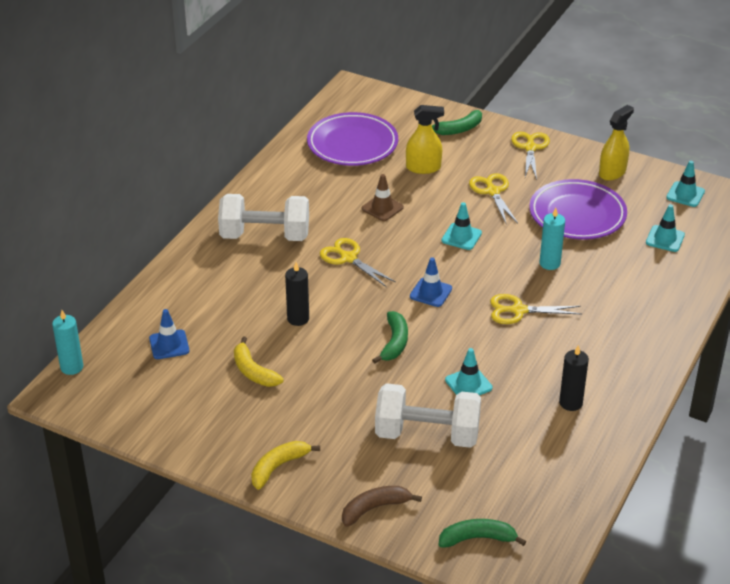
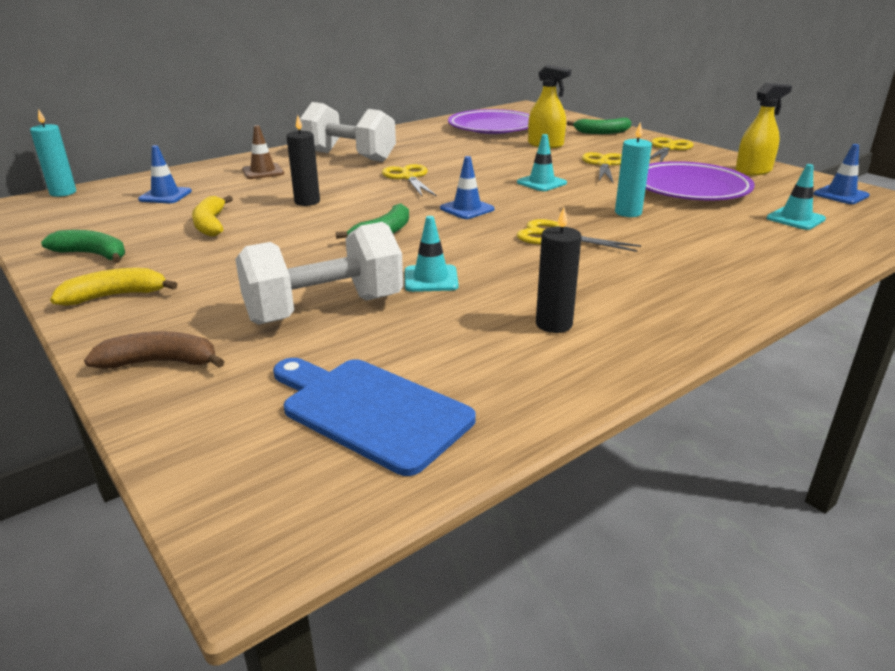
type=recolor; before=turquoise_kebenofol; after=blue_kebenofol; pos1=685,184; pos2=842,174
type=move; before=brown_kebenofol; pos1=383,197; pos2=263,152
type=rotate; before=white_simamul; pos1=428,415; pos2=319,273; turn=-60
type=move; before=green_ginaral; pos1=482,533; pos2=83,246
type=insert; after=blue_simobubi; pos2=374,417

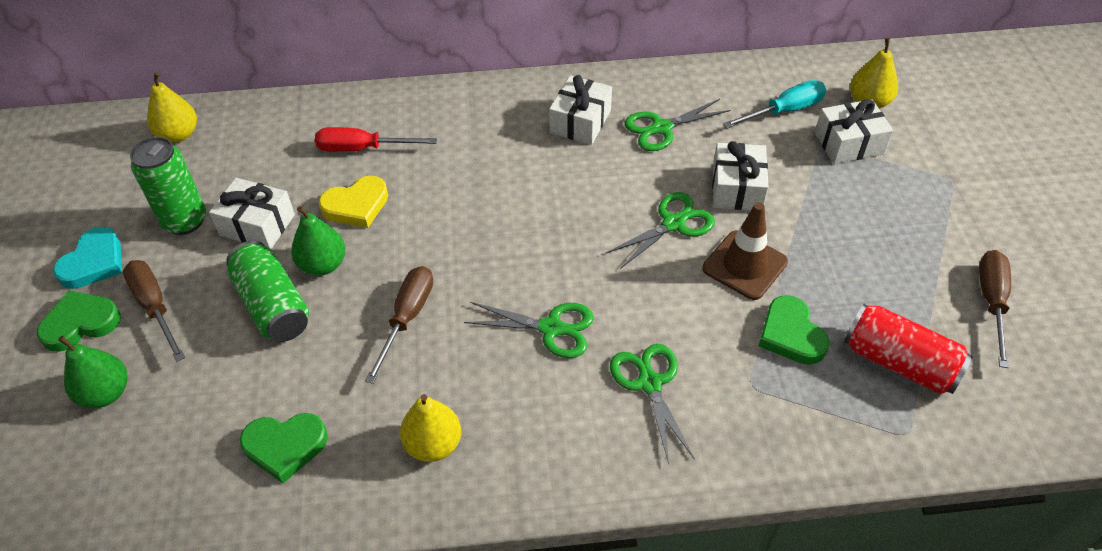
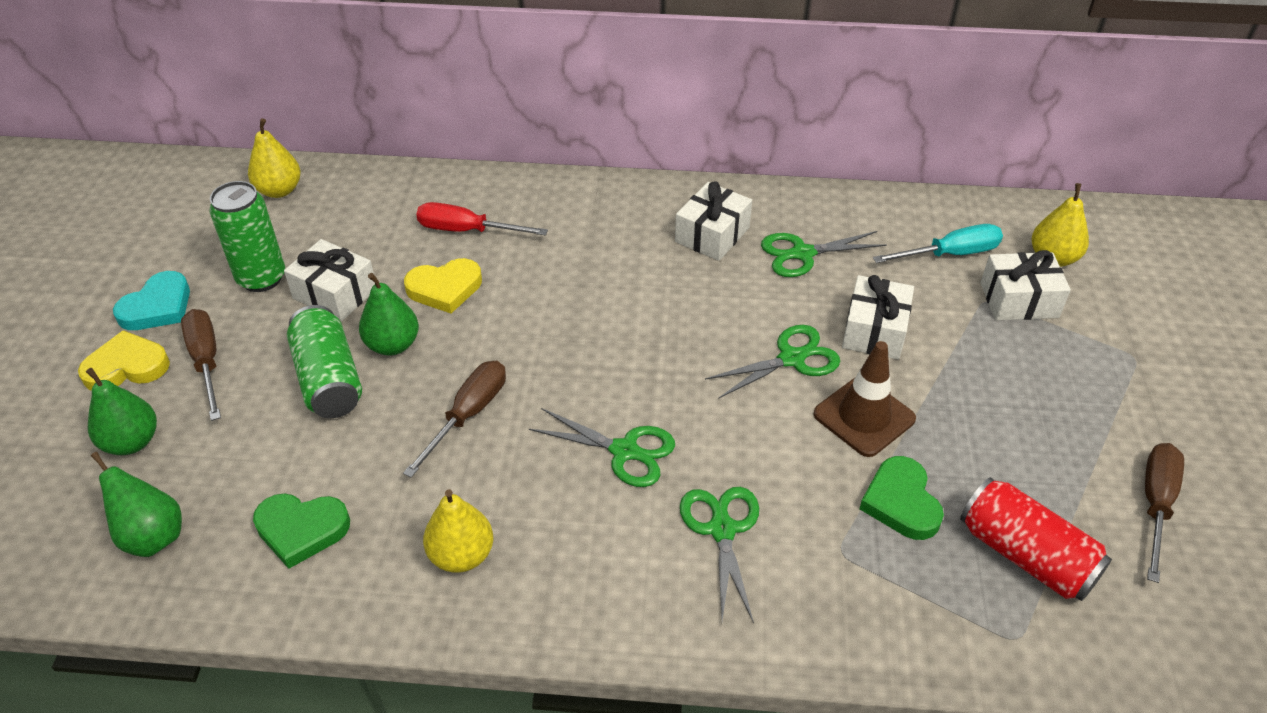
type=recolor; before=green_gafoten; after=yellow_gafoten; pos1=79,321; pos2=124,360
type=insert; after=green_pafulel; pos2=136,504

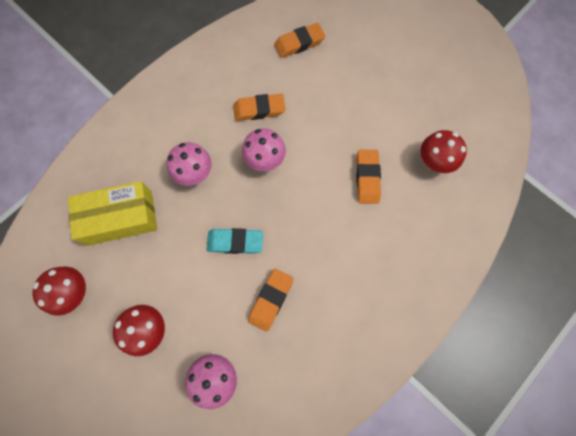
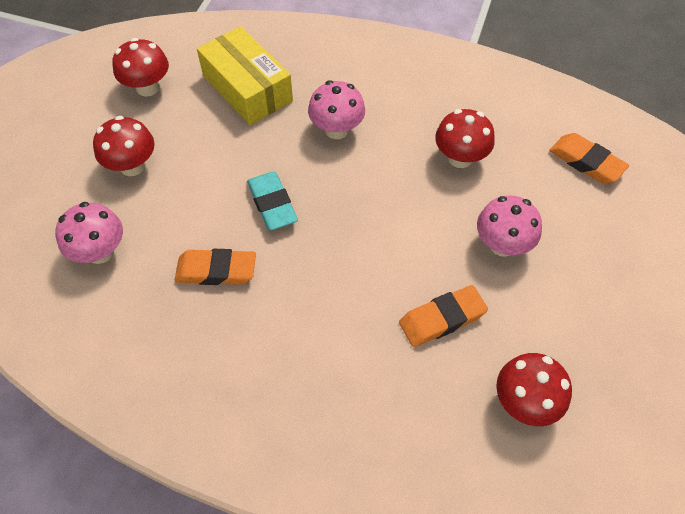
type=replace; before=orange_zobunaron; after=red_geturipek; pos1=259,107; pos2=465,138
type=move; before=pink_geturipek; pos1=264,149; pos2=509,226

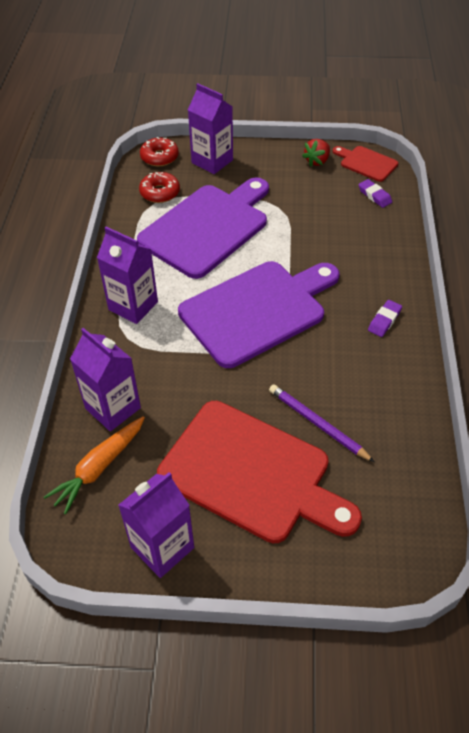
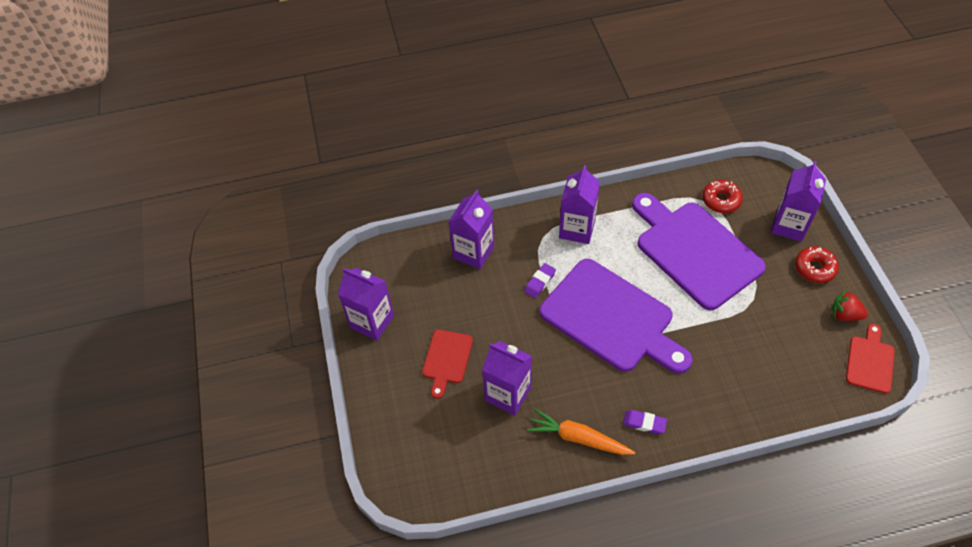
type=move; before=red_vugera; pos1=159,151; pos2=817,264
type=rotate; before=purple_simobubi; pos1=203,228; pos2=699,251; turn=-150
type=move; before=purple_zobunaron; pos1=375,193; pos2=540,280
type=replace; before=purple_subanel; after=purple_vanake; pos1=321,423; pos2=507,378
type=resize; before=red_simobubi; pos1=259,472; pos2=447,364; scale=0.47
type=move; before=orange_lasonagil; pos1=94,465; pos2=581,432

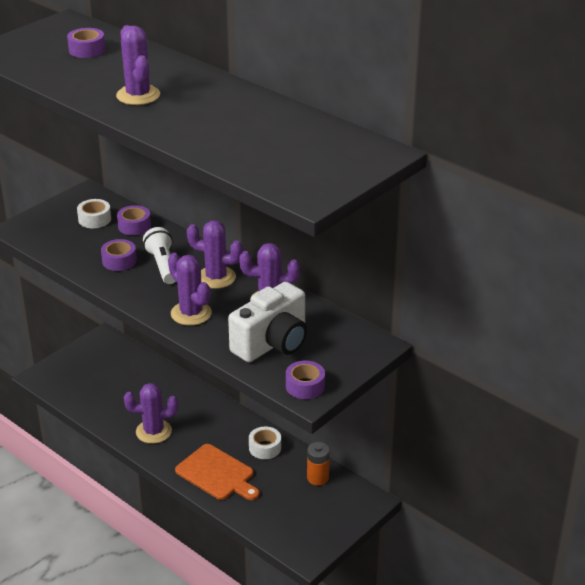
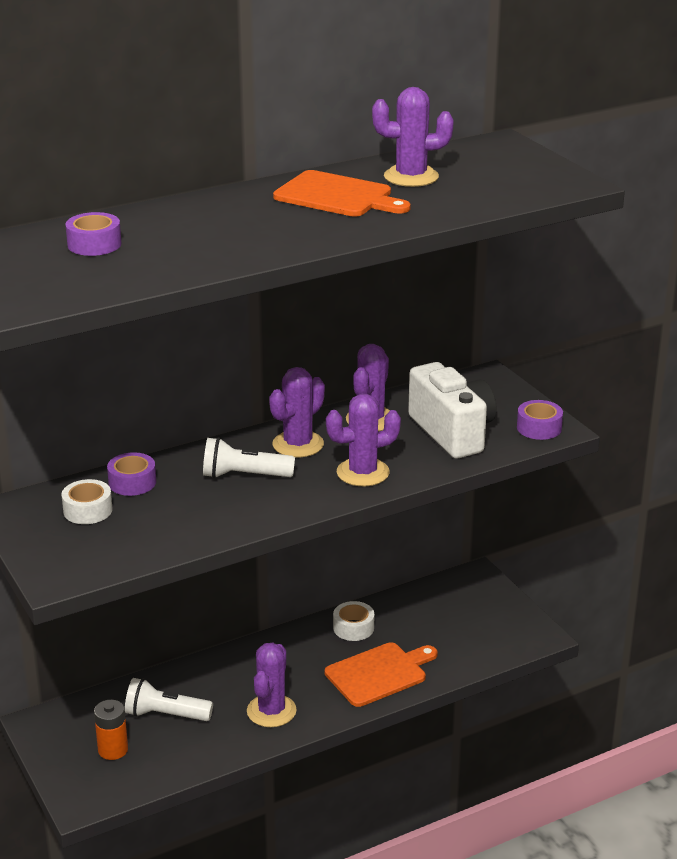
type=move; before=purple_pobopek; pos1=138,65; pos2=413,137
type=delete; before=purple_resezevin; pos1=119,255
type=move; before=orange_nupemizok; pos1=318,464; pos2=111,730
type=insert; after=orange_simobubi; pos2=342,193
type=insert; after=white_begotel; pos2=169,699

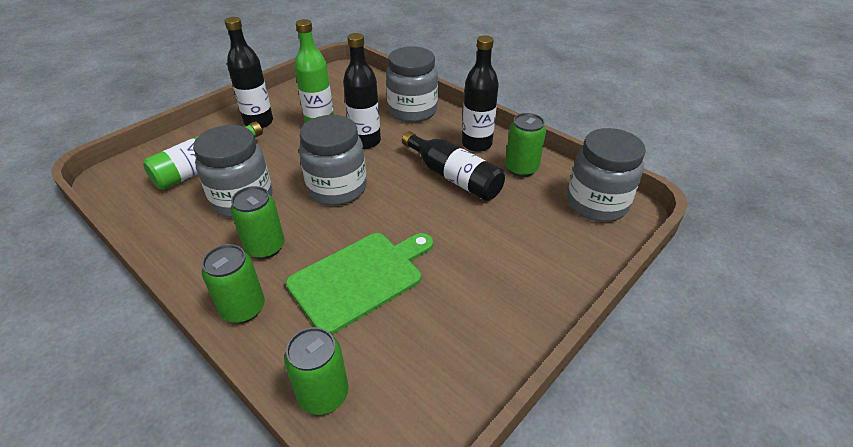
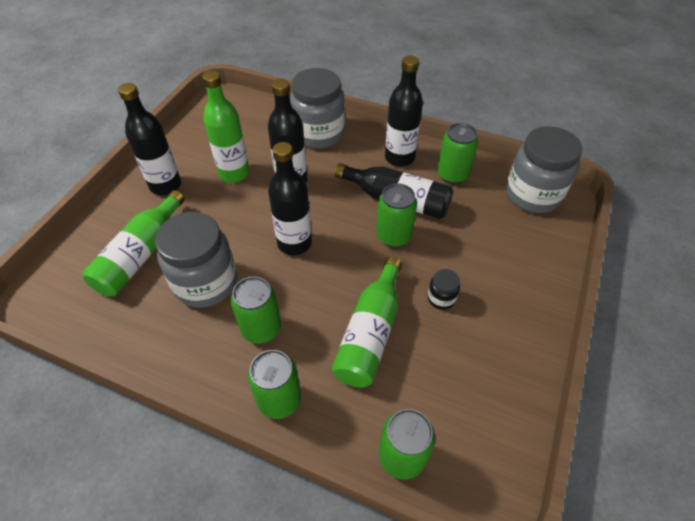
type=replace; before=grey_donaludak; after=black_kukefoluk; pos1=333,160; pos2=290,198
type=replace; before=green_simobubi; after=green_kukefoluk; pos1=359,284; pos2=367,322
type=insert; after=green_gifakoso; pos2=396,215
type=insert; after=black_donaludak; pos2=444,289

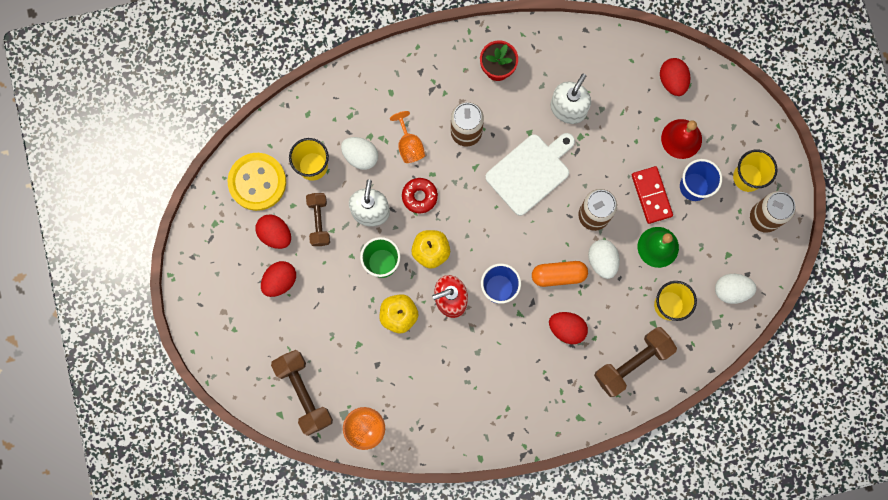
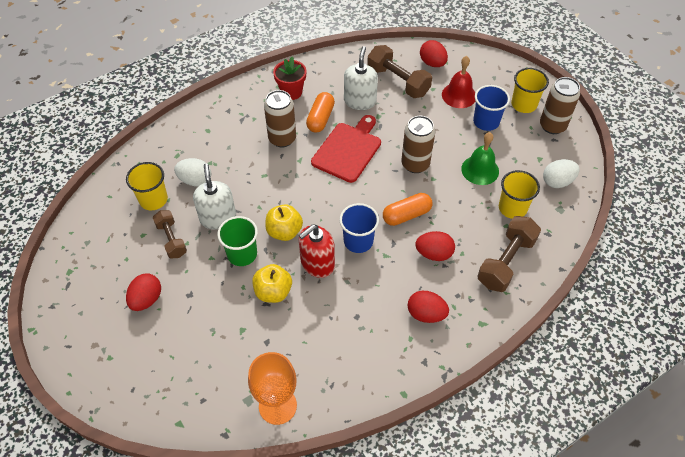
type=delete; before=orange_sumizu; pos1=407,137
type=recolor; before=white_simobubi; after=red_simobubi; pos1=530,174; pos2=346,149
type=delete; before=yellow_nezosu; pos1=257,182
type=delete; before=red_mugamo; pos1=652,195
type=delete; before=red_vugera; pos1=420,195
type=move; before=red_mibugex; pos1=273,231; pos2=428,307
type=delete; before=white_mibugex; pos1=604,259
type=move; before=brown_simamul; pos1=302,393; pos2=399,71
type=insert; after=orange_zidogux; pos2=320,112

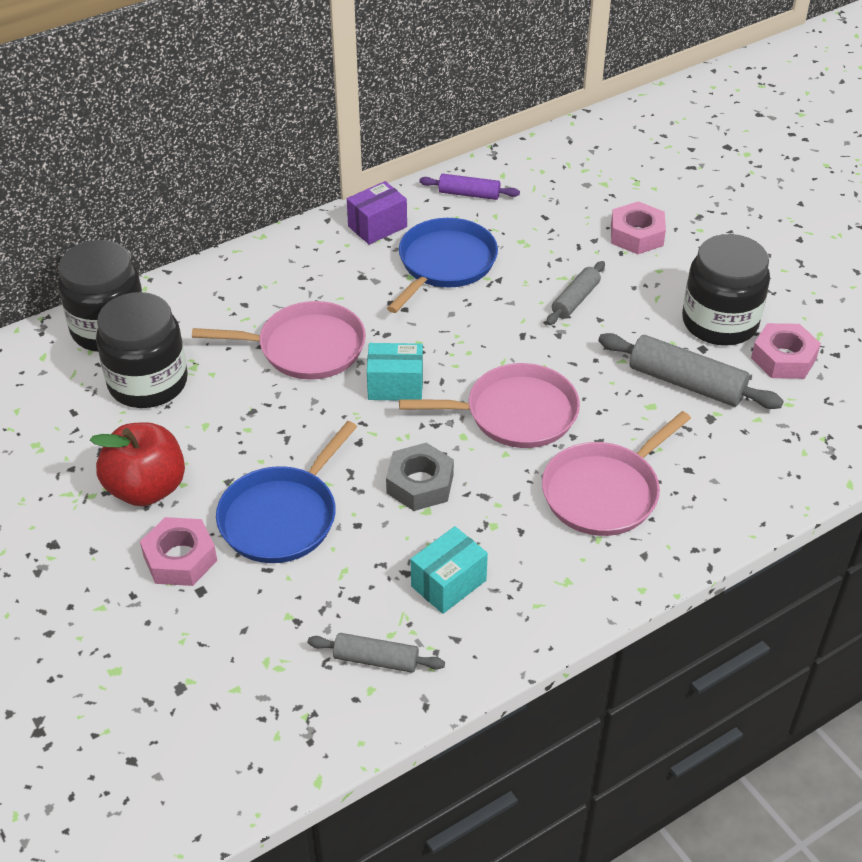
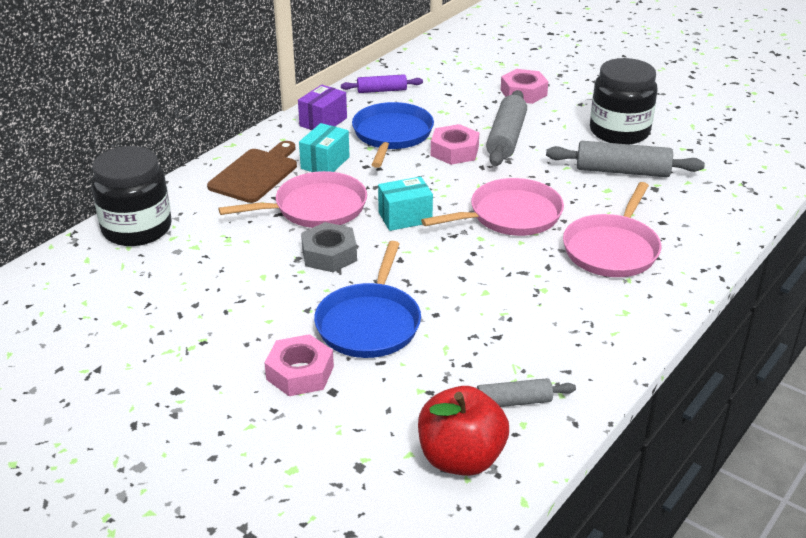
type=resize; before=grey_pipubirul; pos1=575,293; pos2=506,128; scale=1.66
type=delete; before=black_donaludak; pos1=142,350
type=move; before=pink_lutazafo; pos1=786,351; pos2=455,144
type=move; before=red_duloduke; pos1=137,464; pos2=463,431
type=move; before=grey_lutazafo; pos1=420,477; pos2=329,247
type=move; before=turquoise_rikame; pos1=449,570; pos2=324,147
type=insert; after=brown_simobubi; pos2=252,172

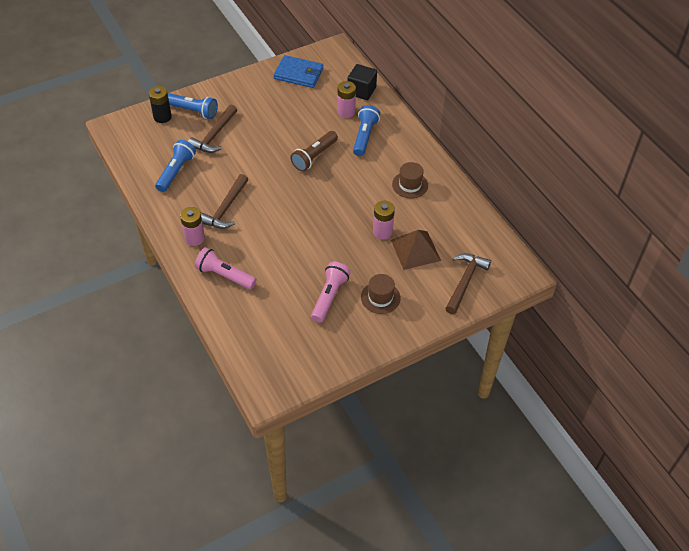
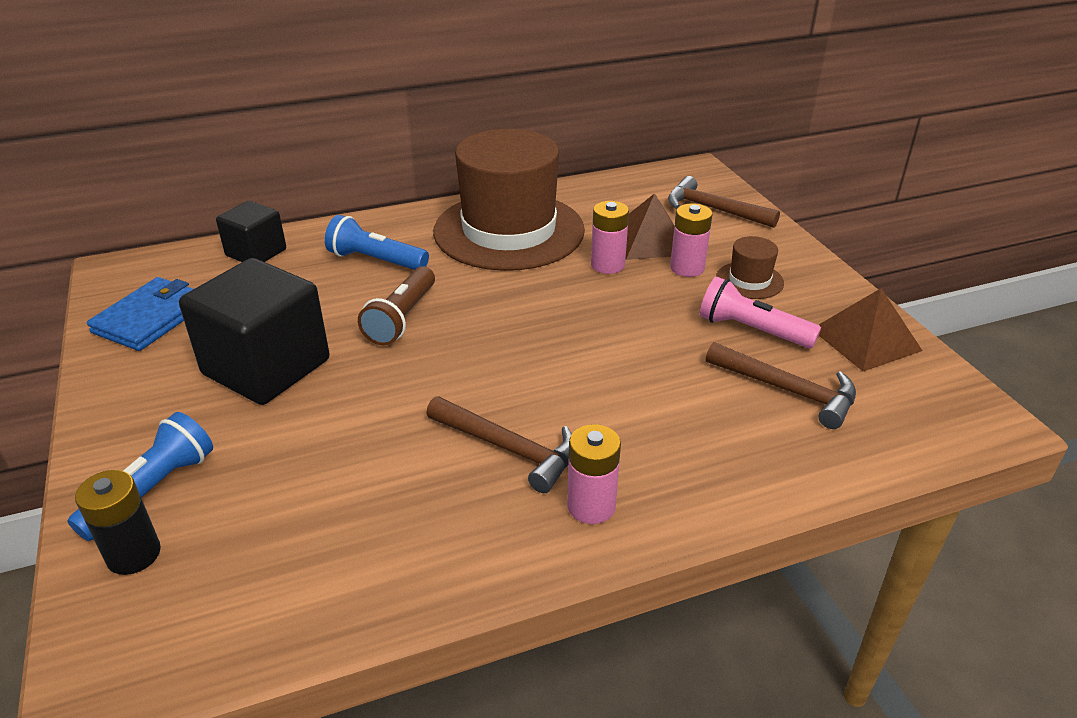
type=move; before=pink_nupemizok; pos1=346,99; pos2=691,240
type=move; before=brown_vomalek; pos1=212,128; pos2=781,385
type=rotate; before=brown_begotel; pos1=314,151; pos2=396,306; turn=60
type=delete; before=blue_begotel; pos1=175,166
type=resize; before=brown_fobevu; pos1=410,180; pos2=509,200; scale=2.47
type=delete; before=pink_begotel; pos1=226,268
type=insert; after=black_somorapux; pos2=254,331
type=insert; after=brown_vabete; pos2=870,329

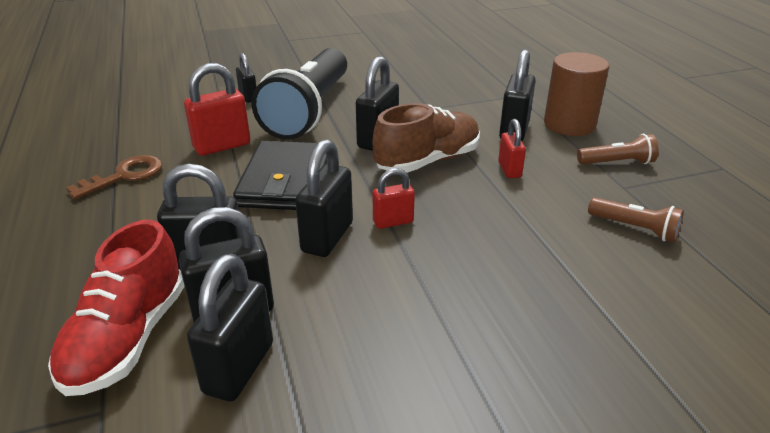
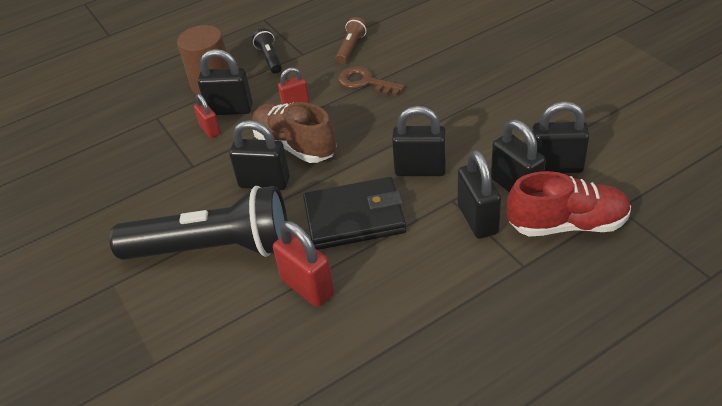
type=delete; before=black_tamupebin; pos1=246,78
type=recolor; before=brown_begotel; after=black_begotel; pos1=617,149; pos2=267,51
type=move; before=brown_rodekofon; pos1=114,177; pos2=372,81
type=move; before=red_tamupebin; pos1=393,198; pos2=207,116

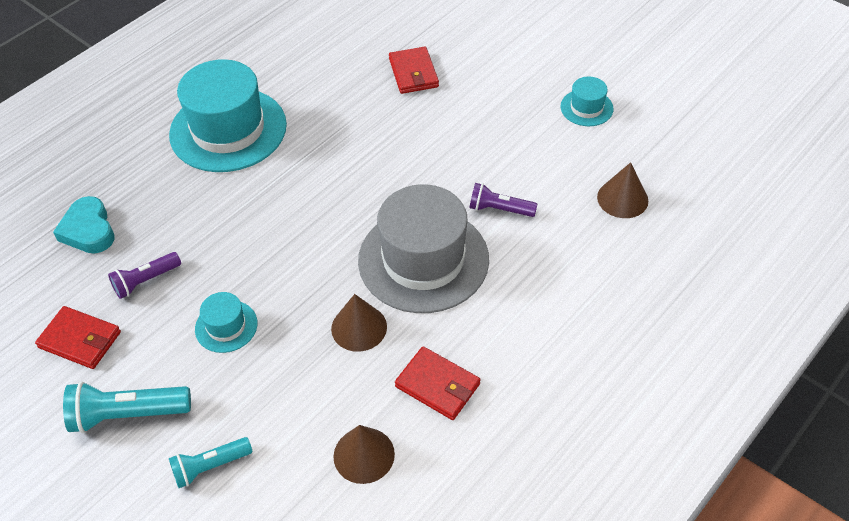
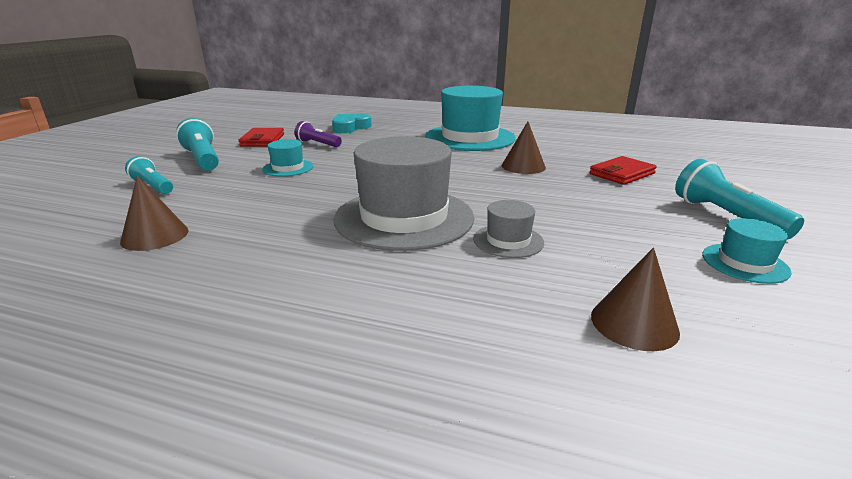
type=replace; before=purple_begotel; after=grey_fobevu; pos1=503,200; pos2=508,229
type=move; before=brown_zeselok; pos1=359,323; pos2=524,148
type=delete; before=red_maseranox; pos1=437,383
type=insert; after=turquoise_begotel; pos2=739,199

